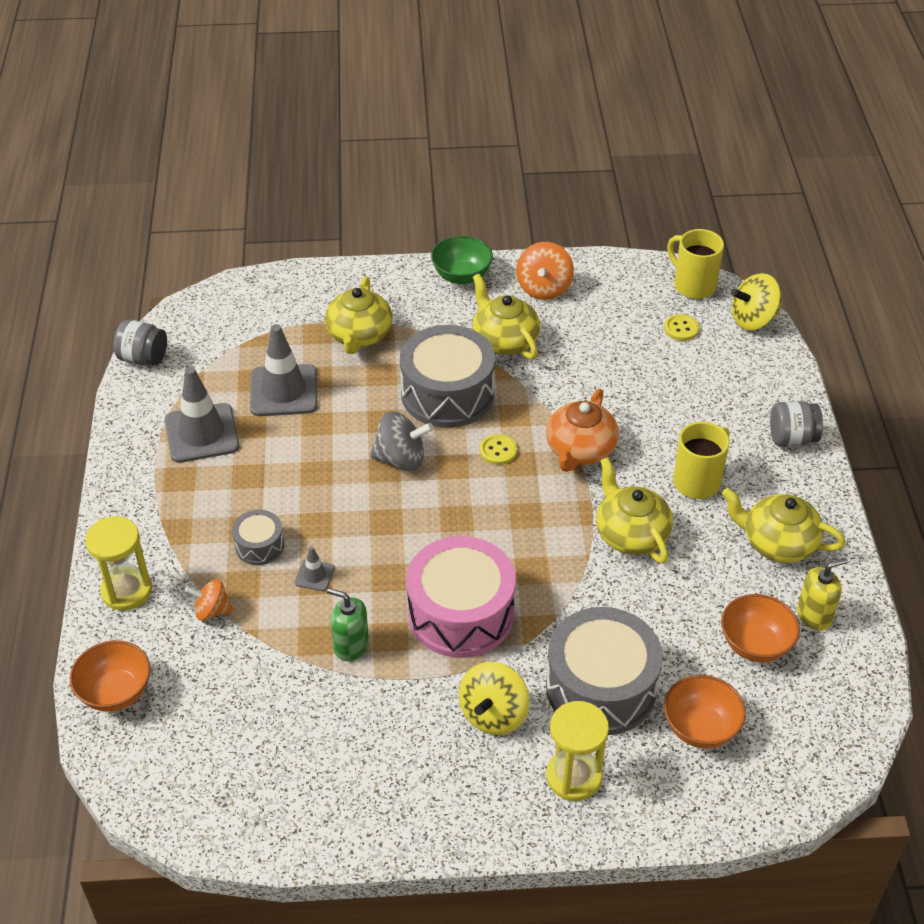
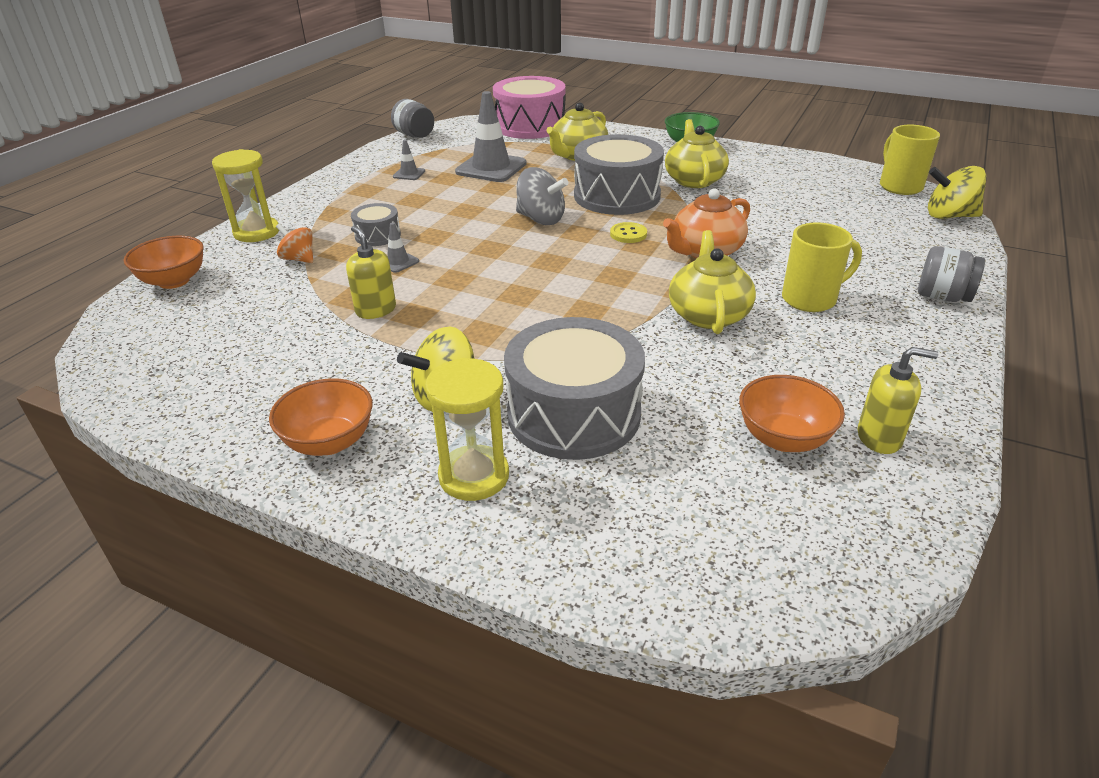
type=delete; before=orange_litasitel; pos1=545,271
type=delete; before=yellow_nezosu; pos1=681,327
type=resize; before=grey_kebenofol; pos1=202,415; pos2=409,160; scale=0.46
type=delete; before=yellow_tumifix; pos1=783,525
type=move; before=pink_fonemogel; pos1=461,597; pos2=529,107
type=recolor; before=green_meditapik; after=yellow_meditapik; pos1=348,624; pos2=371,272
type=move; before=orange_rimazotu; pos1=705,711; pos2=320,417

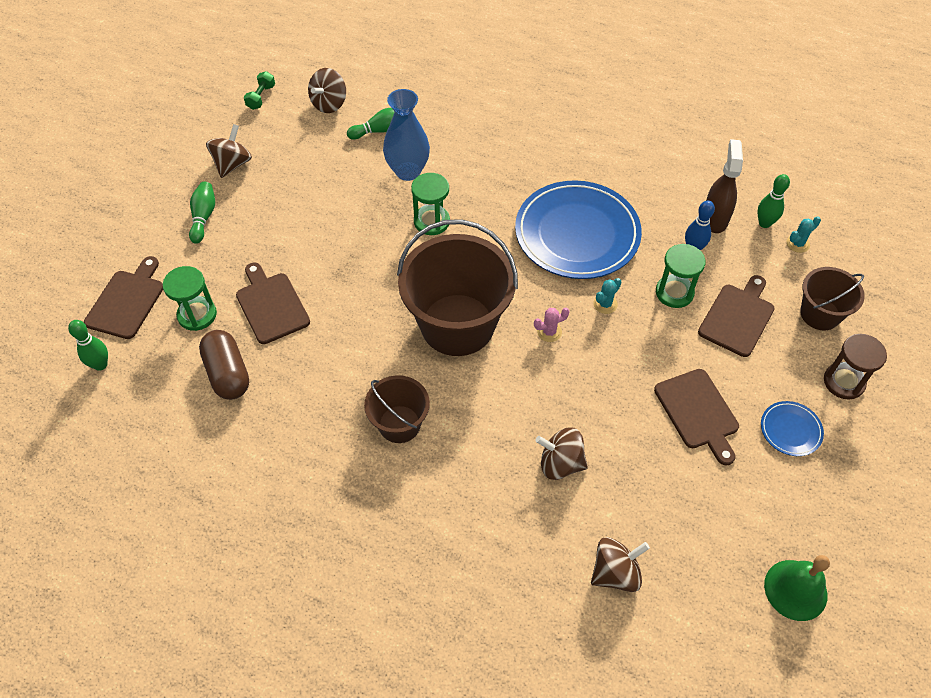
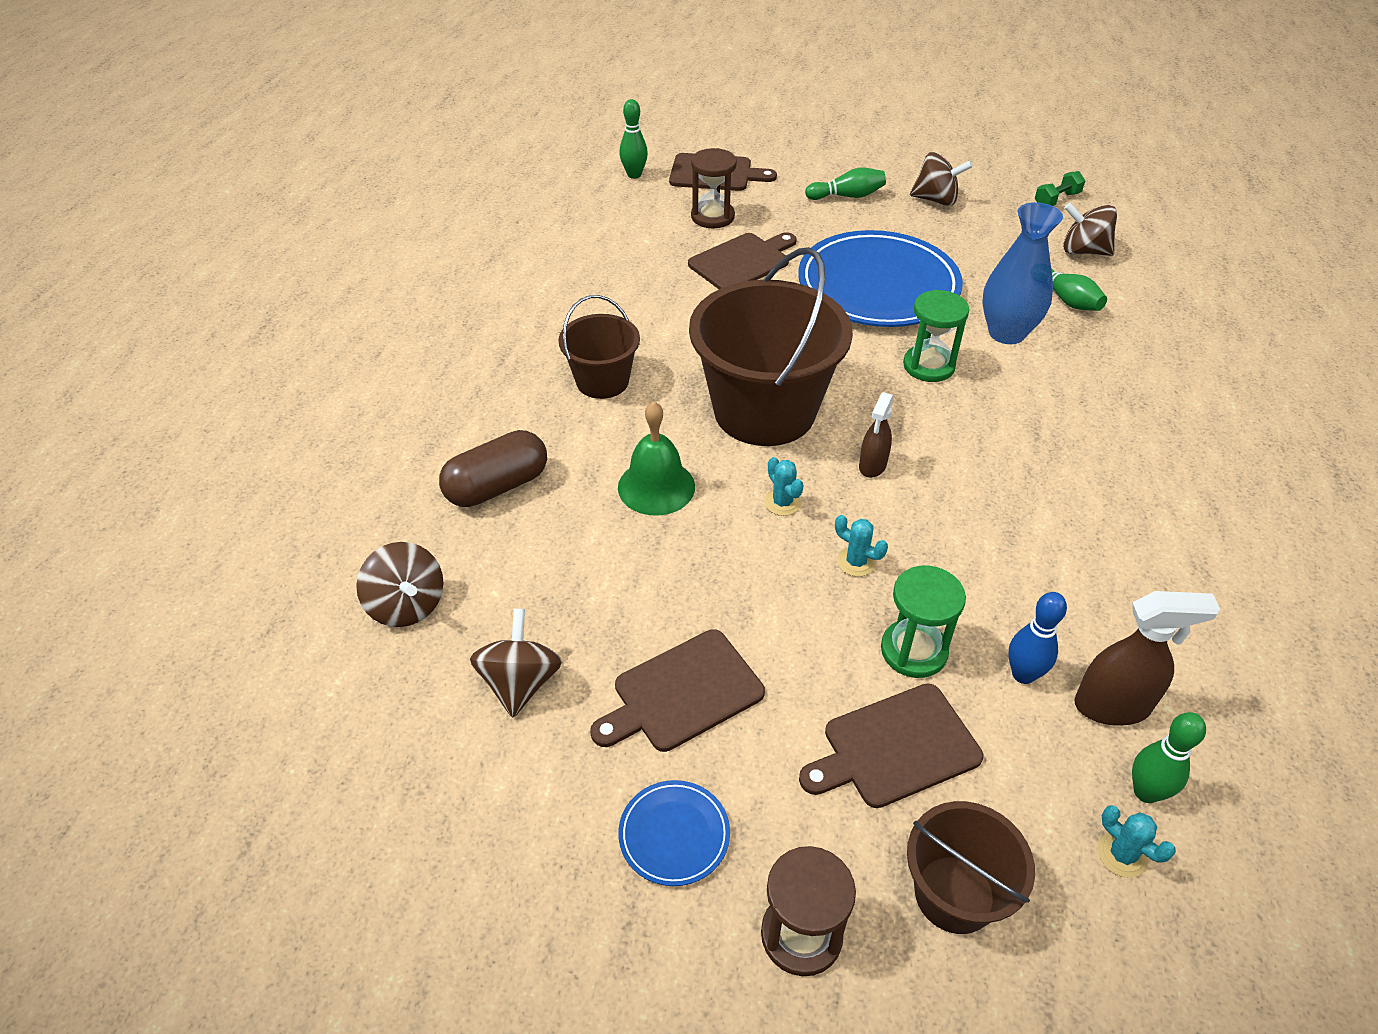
type=rotate; before=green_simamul; pos1=259,90; pos2=1060,188; turn=-45
type=move; before=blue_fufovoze; pos1=578,229; pos2=880,278
type=recolor; before=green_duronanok; after=brown_duronanok; pos1=190,298; pos2=714,188
type=rotate; before=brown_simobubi; pos1=736,316; pos2=891,745; turn=135
type=recolor; before=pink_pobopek; after=turquoise_pobopek; pos1=551,325; pos2=784,486
type=move; before=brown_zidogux; pos1=224,365; pos2=493,468
type=move; before=brown_litasitel; pos1=561,453; pos2=516,663
type=move; before=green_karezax; pos1=797,588; pos2=656,458
type=insert; after=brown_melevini; pos2=876,435

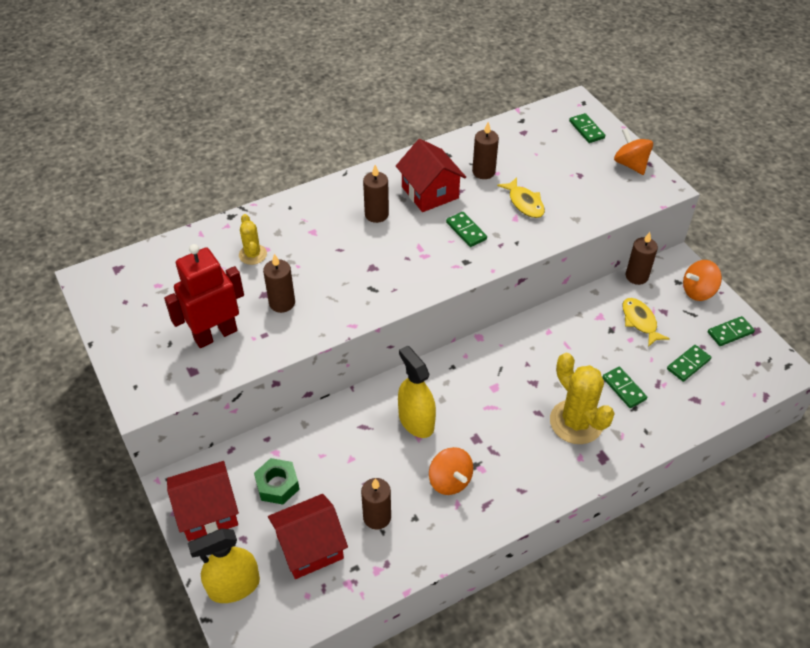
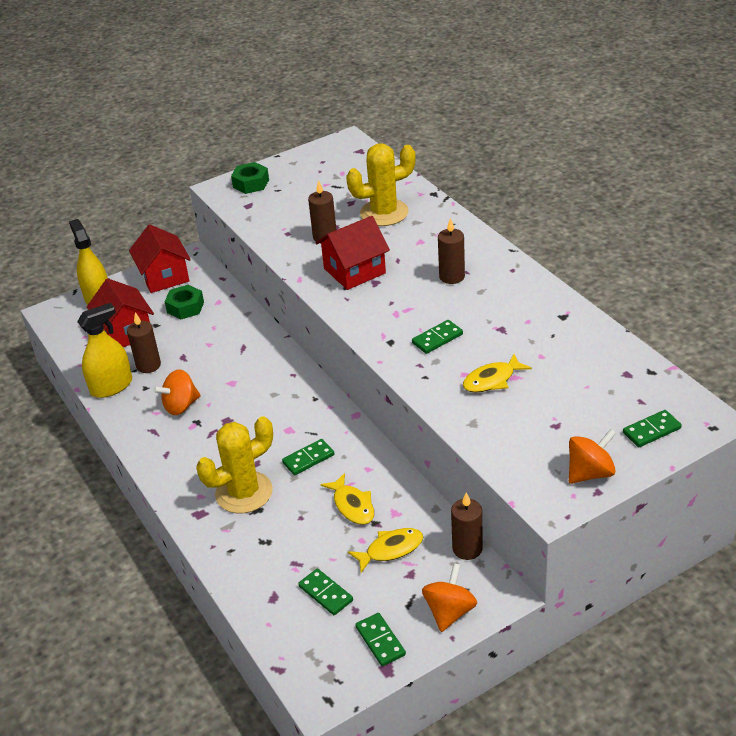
type=delete; before=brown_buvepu; pos1=485,150
type=move; before=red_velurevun; pos1=431,175; pos2=353,253
type=resize; before=yellow_pobopek; pos1=253,239; pos2=381,184; scale=1.82
type=delete; before=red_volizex; pos1=204,296
type=rotate; before=orange_litasitel; pos1=702,280; pos2=449,597; turn=45
type=move; before=yellow_melevini; pos1=417,392; pos2=104,350
type=move; before=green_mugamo; pos1=624,387; pos2=308,457
type=insert; after=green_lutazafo; pos2=250,178
type=insert; after=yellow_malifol; pos2=347,499

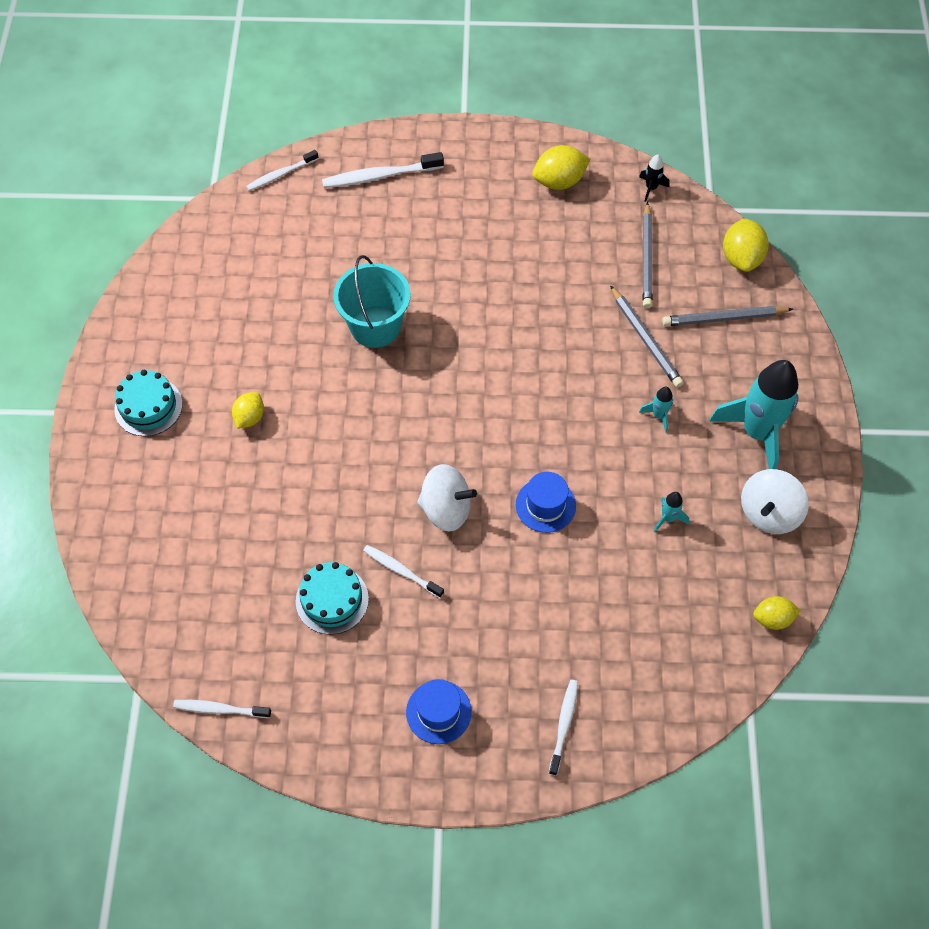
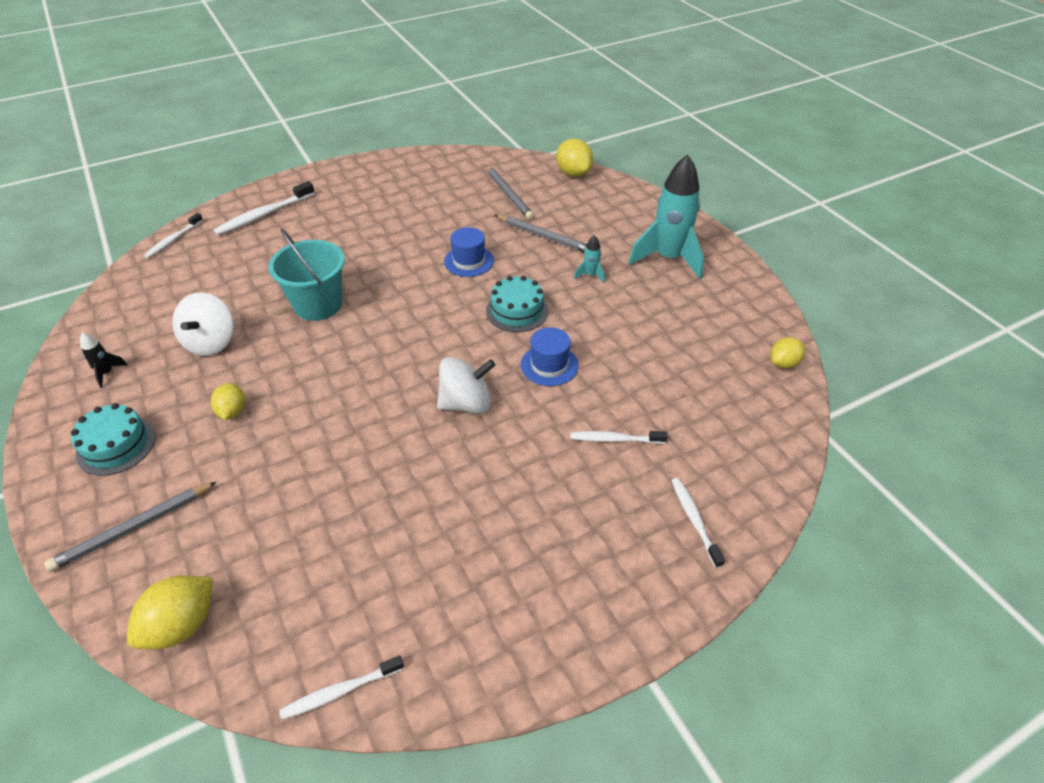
type=move; before=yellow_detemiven; pos1=561,167; pos2=170,612
type=move; before=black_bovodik; pos1=654,178; pos2=104,360
type=move; before=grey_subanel; pos1=727,316; pos2=130,527
type=move; before=white_litasitel; pos1=775,501; pos2=203,324
type=delete; before=turquoise_bovodik; pos1=671,512
type=move; before=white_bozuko; pos1=403,571; pos2=619,437
type=move; before=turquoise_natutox; pos1=332,598; pos2=517,304
type=move; before=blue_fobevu; pos1=439,711; pos2=469,252

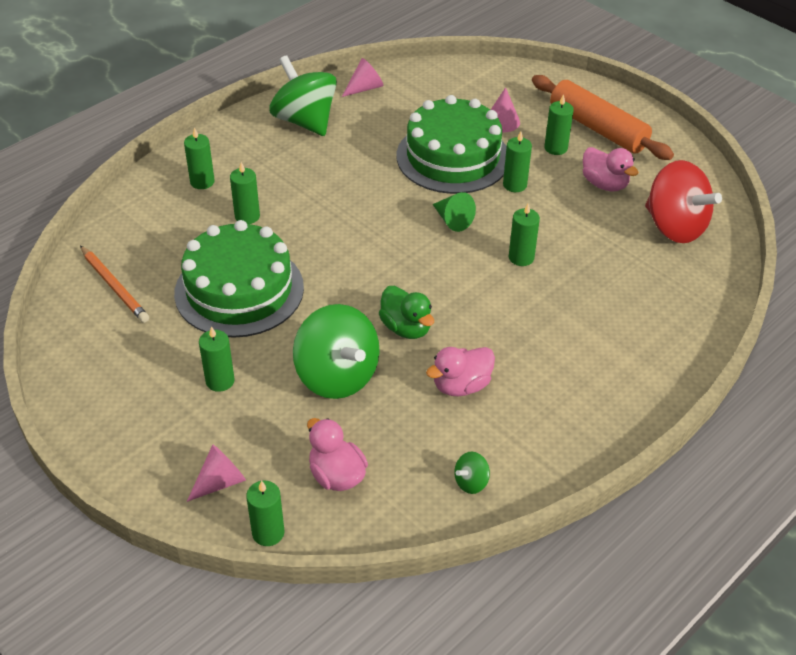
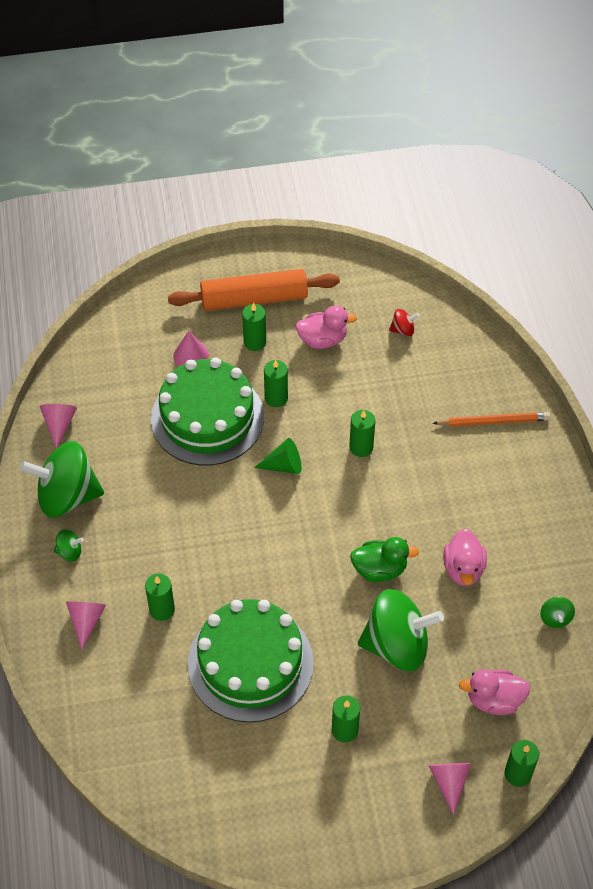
type=replace; before=green_buvepu; after=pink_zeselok; pos1=199,158; pos2=86,625
type=resize; before=red_litasitel; pos1=683,201; pos2=404,322; scale=0.41
type=move; before=orange_subanel; pos1=114,284; pos2=491,419
type=insert; after=green_litasitel; pos2=69,545

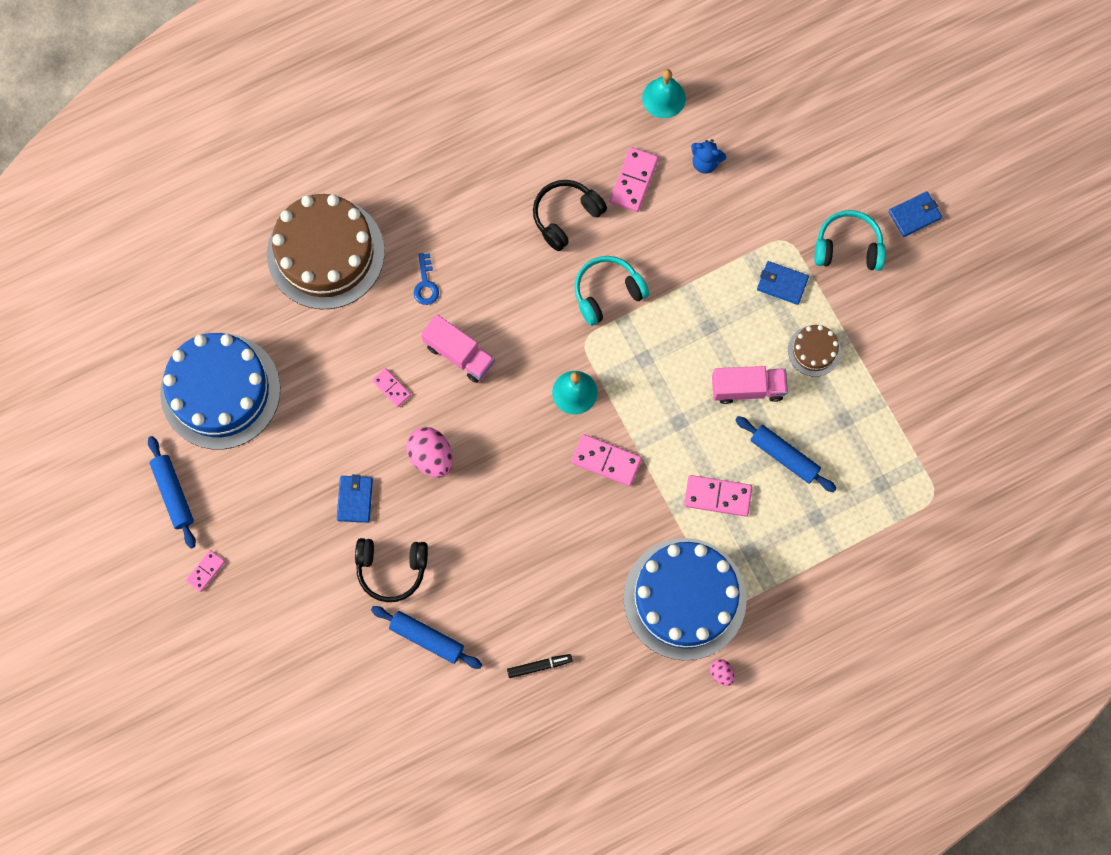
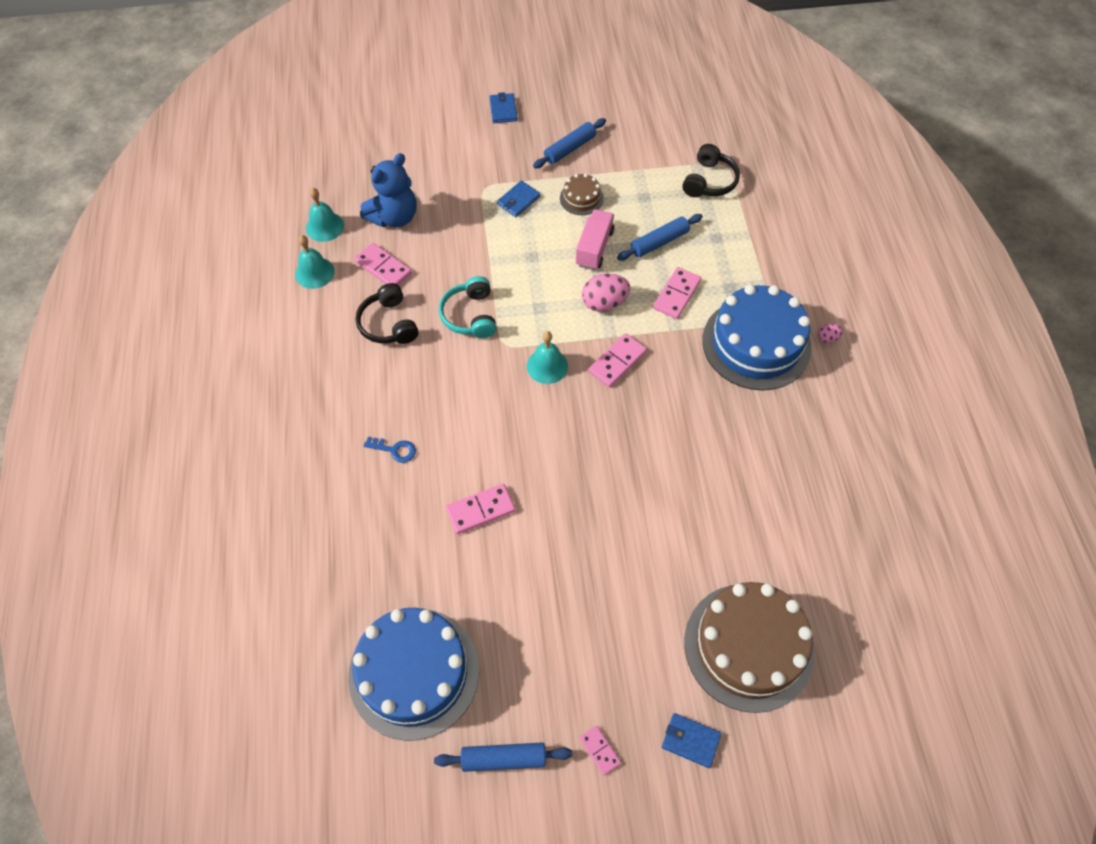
type=resize; before=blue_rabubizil; pos1=708,156; pos2=388,190; scale=1.88
type=move; before=brown_natutox; pos1=326,252; pos2=749,647
type=delete; before=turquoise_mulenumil; pos1=850,240
type=delete; before=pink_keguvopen; pos1=458,348
type=resize; before=pink_mugamo; pos1=391,387; pos2=480,509; scale=1.66
type=move; before=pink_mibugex; pos1=429,452; pos2=606,293
type=move; before=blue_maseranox; pos1=355,499; pos2=691,740
type=move; before=black_mulenumil; pos1=391,570; pos2=711,170
type=move; before=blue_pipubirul; pos1=426,637; pos2=569,143
type=delete; before=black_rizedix; pos1=539,666
type=insert; after=turquoise_karezax; pos2=315,262

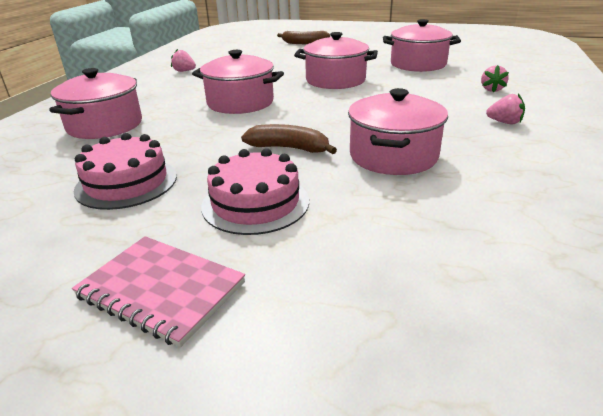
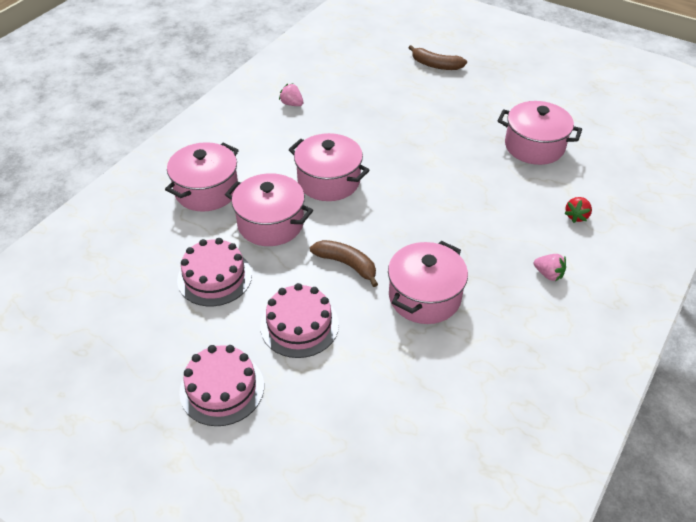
type=move; before=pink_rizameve; pos1=336,60; pos2=269,209
type=recolor; before=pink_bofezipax; after=red_bofezipax; pos1=495,79; pos2=578,210
type=replace; before=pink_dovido; after=pink_natutox; pos1=158,291; pos2=221,385

